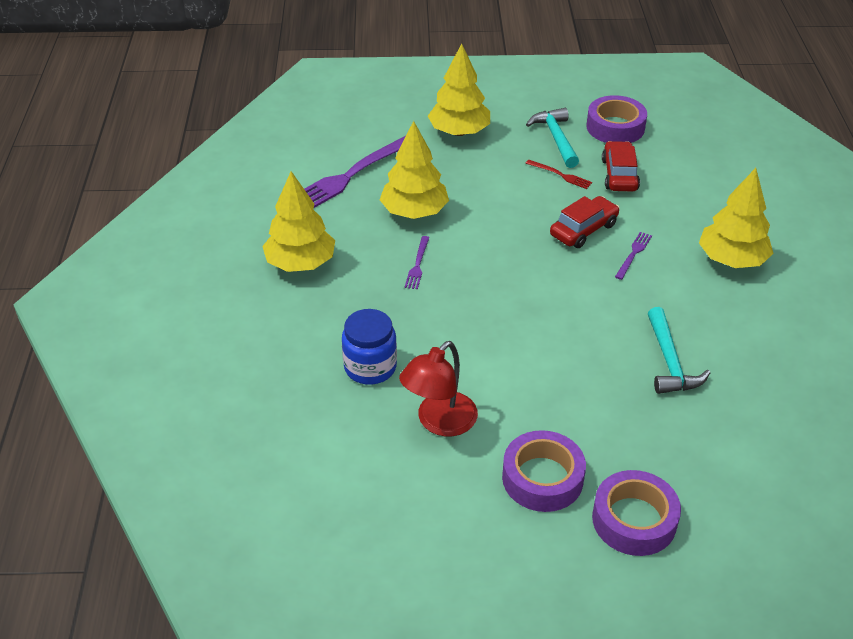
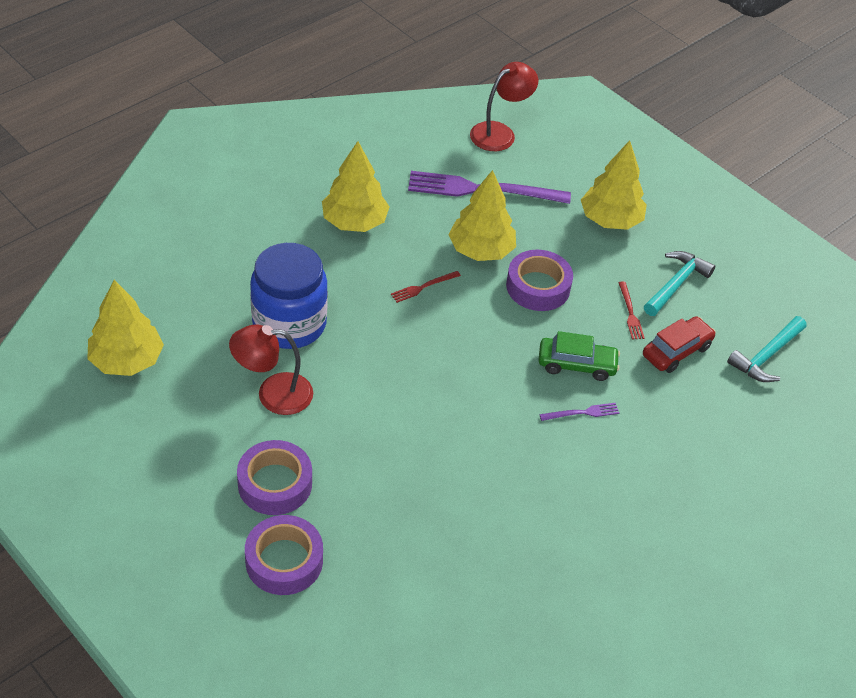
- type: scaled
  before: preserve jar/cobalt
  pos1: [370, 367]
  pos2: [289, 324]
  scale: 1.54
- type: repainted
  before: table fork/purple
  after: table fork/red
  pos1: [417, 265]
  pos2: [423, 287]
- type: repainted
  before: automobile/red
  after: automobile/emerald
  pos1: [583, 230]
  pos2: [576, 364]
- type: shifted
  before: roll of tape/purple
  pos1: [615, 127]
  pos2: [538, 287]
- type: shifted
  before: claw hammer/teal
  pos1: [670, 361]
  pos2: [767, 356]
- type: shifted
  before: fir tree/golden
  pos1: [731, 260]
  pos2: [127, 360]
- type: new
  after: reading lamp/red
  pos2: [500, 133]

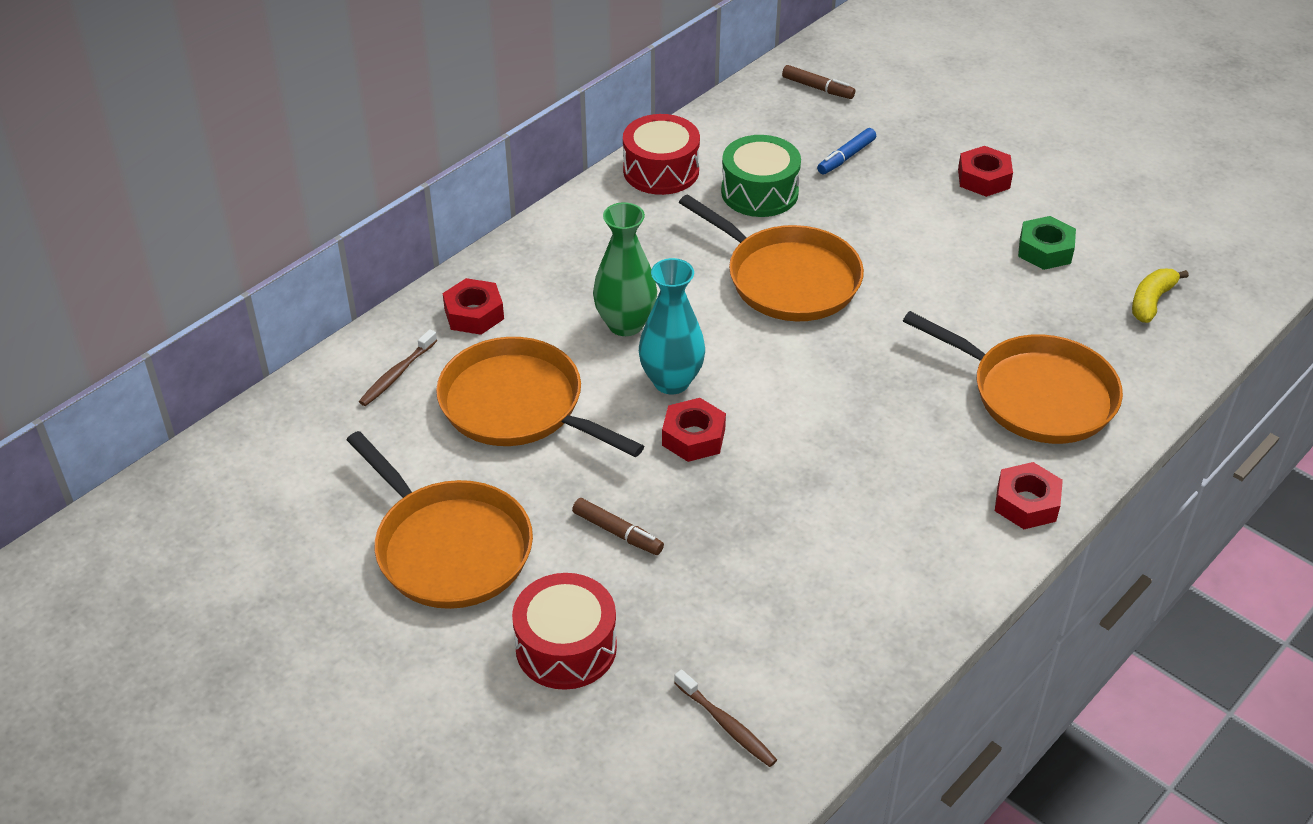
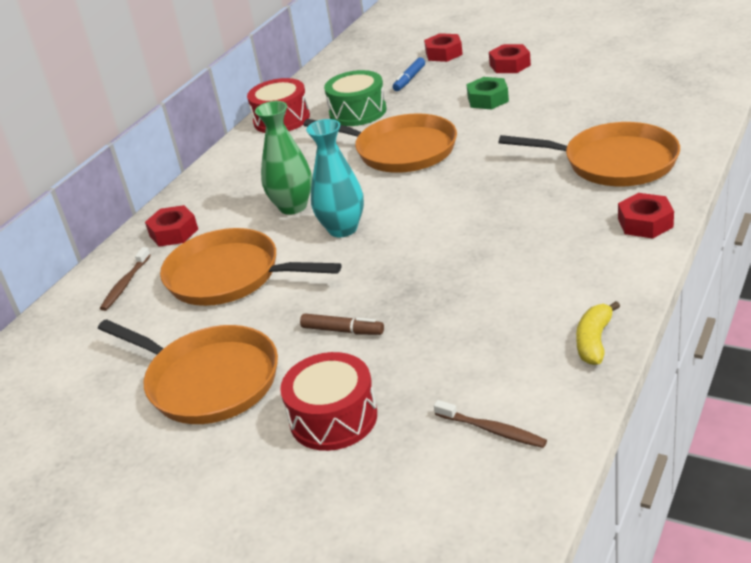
- type: shifted
  before: nut/red
  pos1: [693, 437]
  pos2: [444, 53]
- type: gone
  before: marker pen/russet
  pos1: [817, 88]
- type: shifted
  before: nut/emerald
  pos1: [1045, 250]
  pos2: [488, 99]
- type: shifted
  before: toy banana/golden
  pos1: [1151, 301]
  pos2: [594, 341]

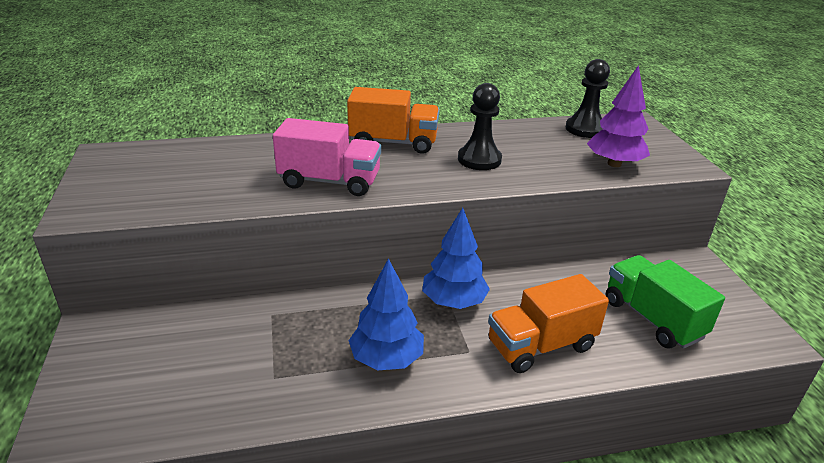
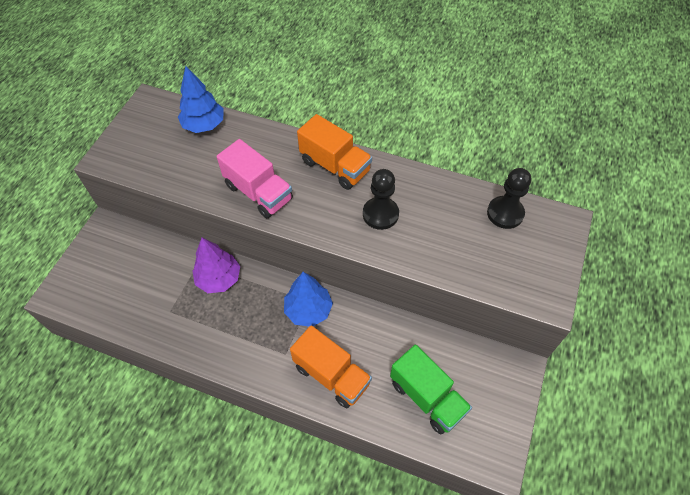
- type: shifted
  before: fir tree/cobalt
  pos1: [386, 359]
  pos2: [204, 125]
- type: rotated
  before: toy truck/orange
  pos1: [541, 345]
  pos2: [331, 375]
  turn: -150
- type: shifted
  before: fir tree/purple
  pos1: [614, 164]
  pos2: [219, 279]
- type: rotated
  before: toy truck/emerald
  pos1: [652, 318]
  pos2: [427, 397]
  turn: 135

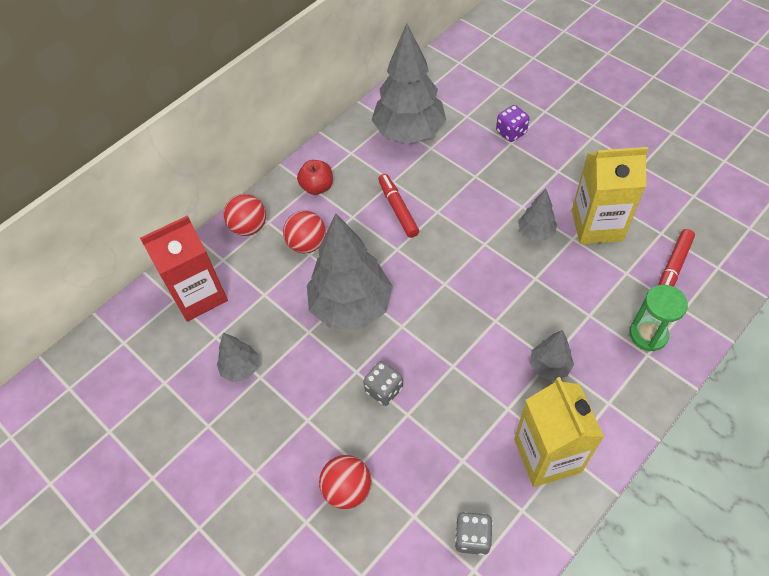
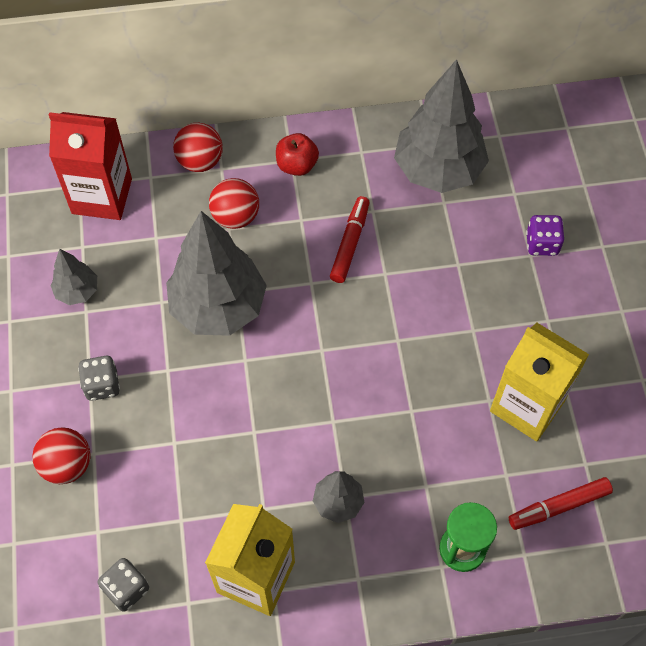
- type: shifted
  before: die/gray
  pos1: [384, 389]
  pos2: [102, 385]
- type: gone
  before: fir tree/gray
  pos1: [535, 233]

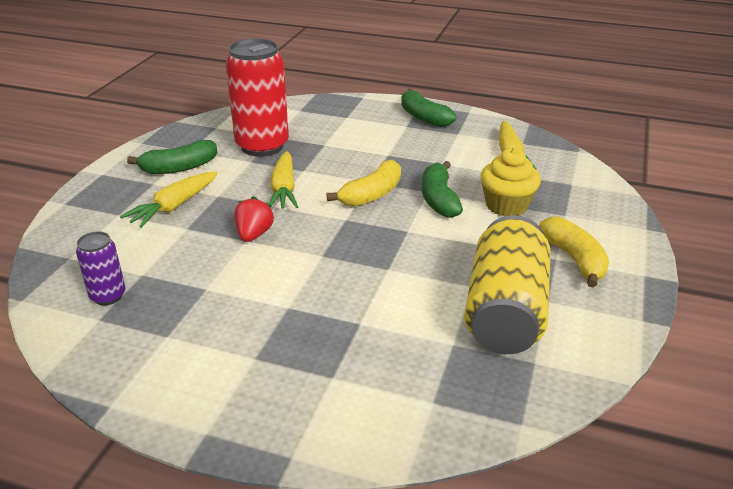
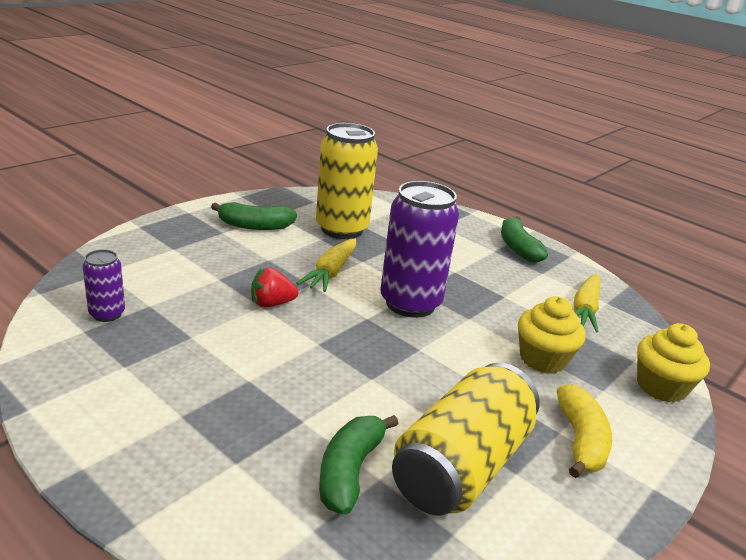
- type: gone
  before: carrot/golden
  pos1: [173, 207]
- type: repainted
  before: can/red
  after: can/golden
  pos1: [262, 146]
  pos2: [342, 229]
- type: rotated
  before: toy strawberry/red
  pos1: [254, 234]
  pos2: [271, 304]
  turn: -135
- type: swapped
  before: toy banana/golden
  after: can/purple
  pos1: [372, 194]
  pos2: [410, 303]
- type: shifted
  before: toy banana/emerald
  pos1: [439, 199]
  pos2: [349, 471]
- type: new
  after: fairy cake/golden
  pos2: [661, 387]

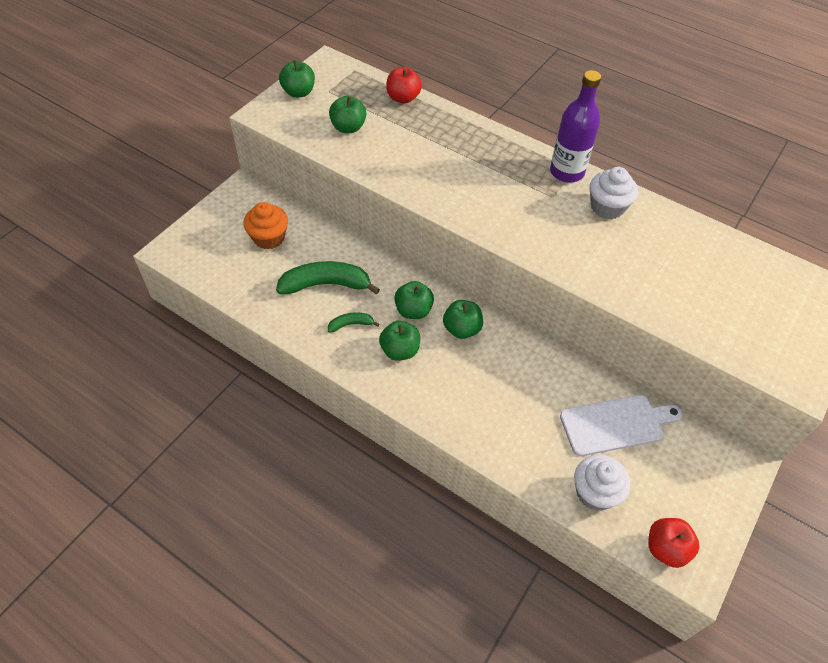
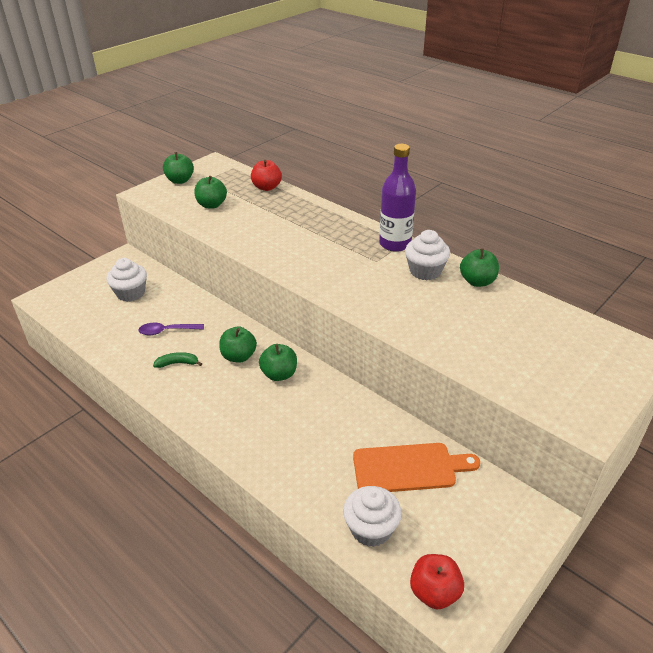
- type: repainted
  before: fairy cake/orange
  after: fairy cake/snow-white
  pos1: [269, 238]
  pos2: [130, 293]
- type: swapped
  before: toy banana/emerald
  after: teaspoon/purple
  pos1: [326, 285]
  pos2: [167, 331]
- type: shifted
  before: apple/emerald
  pos1: [400, 350]
  pos2: [477, 281]
- type: repainted
  before: chopping board/snow-white
  after: chopping board/orange
  pos1: [616, 424]
  pos2: [409, 468]

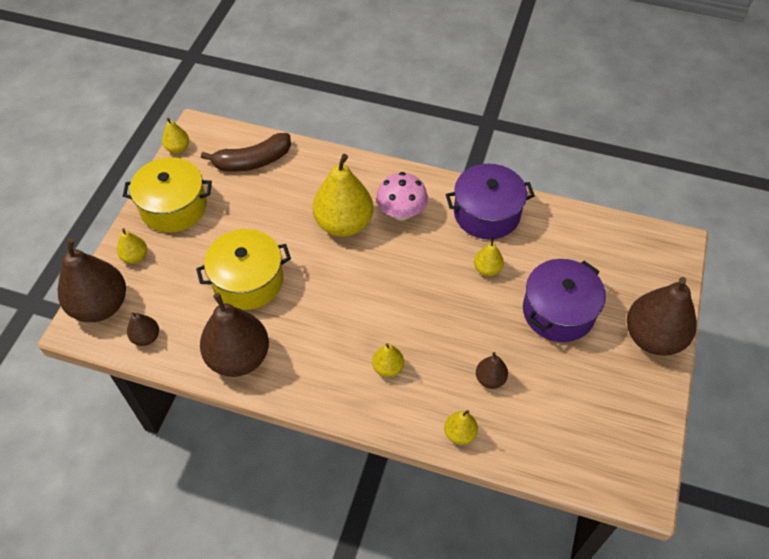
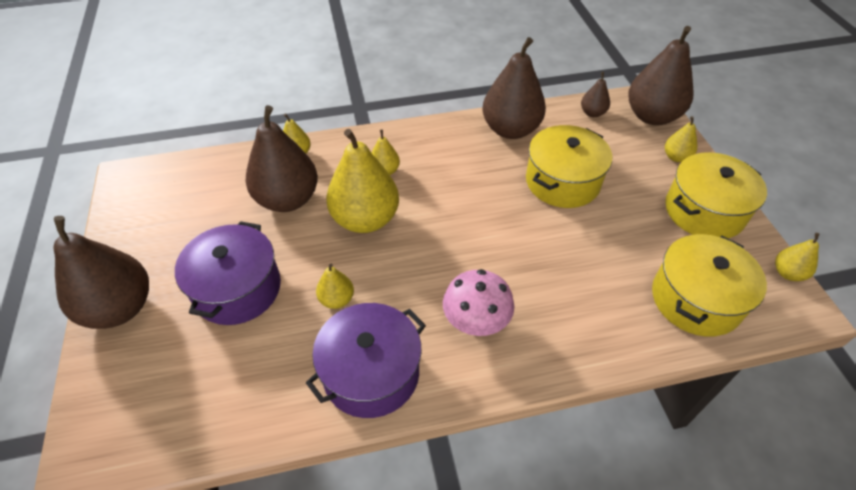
- type: swapped
  before: toy banana/russet
  after: stockpot/golden
  pos1: [252, 161]
  pos2: [696, 299]
- type: shifted
  before: pear fruit/golden
  pos1: [344, 224]
  pos2: [365, 219]
- type: scaled
  before: pear fruit/russet
  pos1: [490, 379]
  pos2: [288, 199]
  scale: 2.11

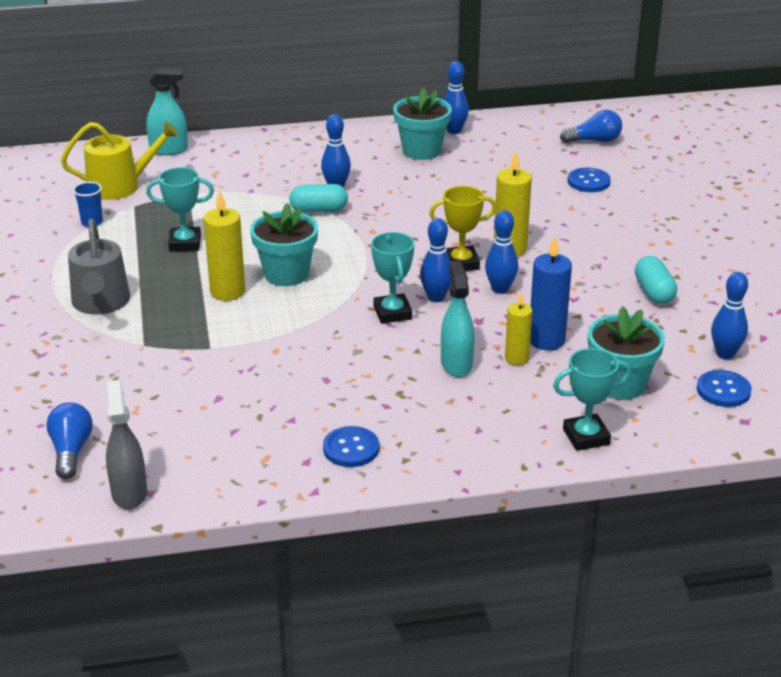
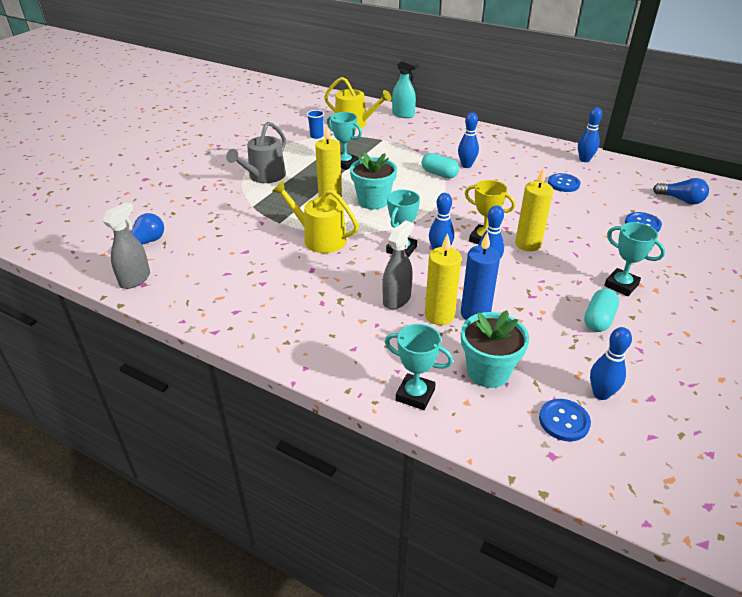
- type: shifted
  before: shirt button/cobalt
  pos1: [351, 448]
  pos2: [563, 184]
- type: gone
  before: plant pot/teal
  pos1: [421, 150]
- type: repainted
  before: spray bottle/teal
  after: spray bottle/gray
  pos1: [456, 364]
  pos2: [397, 299]
- type: scaled
  before: candle/golden
  pos1: [516, 358]
  pos2: [439, 315]
  scale: 1.56
- type: new
  after: watering can/golden
  pos2: [320, 238]
- type: new
  after: trophy/teal
  pos2: [621, 285]

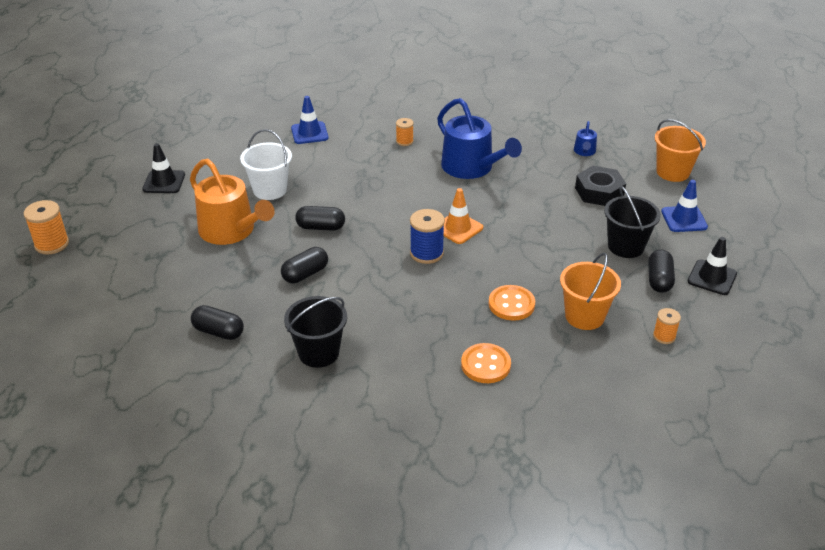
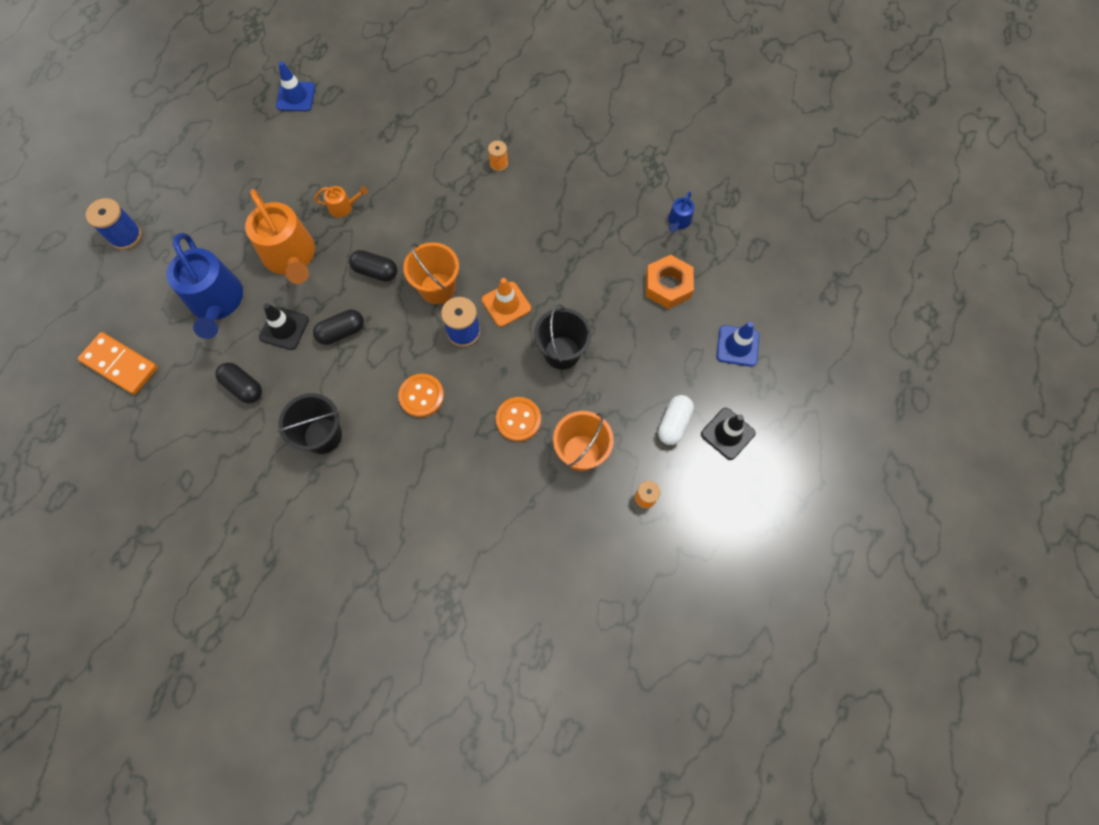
- type: repainted
  before: reel of thread/orange
  after: reel of thread/cobalt
  pos1: [52, 244]
  pos2: [126, 236]
- type: shifted
  before: road cone/black
  pos1: [164, 182]
  pos2: [284, 328]
- type: swapped
  before: sand bucket/snow-white
  after: watering can/orange
  pos1: [270, 190]
  pos2: [343, 207]
- type: shifted
  before: road cone/cobalt
  pos1: [309, 133]
  pos2: [296, 97]
- type: shifted
  before: watering can/cobalt
  pos1: [471, 167]
  pos2: [217, 302]
- type: shifted
  before: shirt button/orange
  pos1: [485, 365]
  pos2: [421, 396]
- type: repainted
  before: nut/black
  after: nut/orange
  pos1: [599, 192]
  pos2: [668, 286]
- type: shifted
  before: sand bucket/black
  pos1: [625, 246]
  pos2: [562, 352]
- type: repainted
  before: capsule/black
  after: capsule/snow-white
  pos1: [659, 280]
  pos2: [673, 423]
- type: shifted
  before: sand bucket/orange
  pos1: [673, 172]
  pos2: [437, 288]
- type: new
  after: domino tile/orange
  pos2: [120, 364]

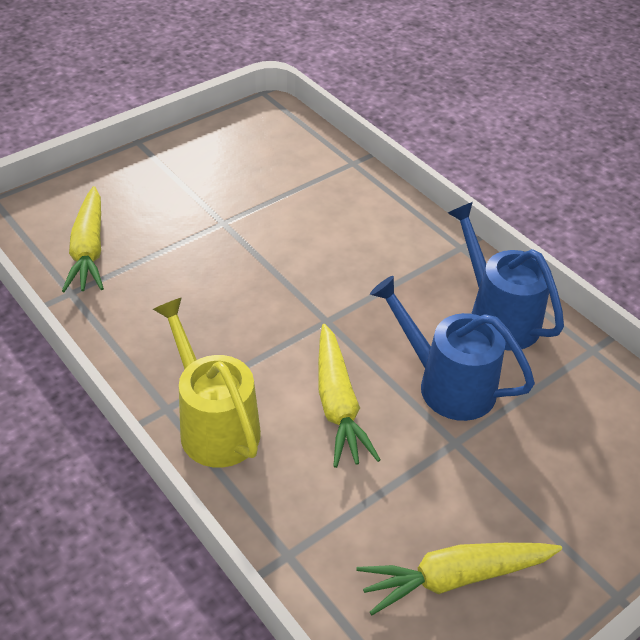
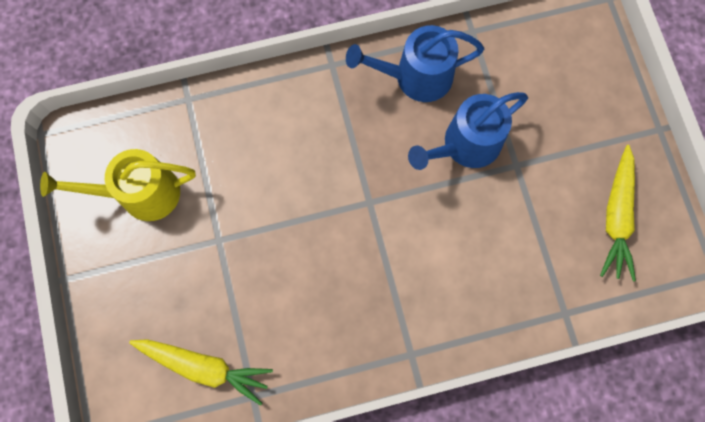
- type: shifted
  before: watering can/golden
  pos1: [214, 425]
  pos2: [141, 194]
- type: gone
  before: carrot/golden
  pos1: [338, 404]

